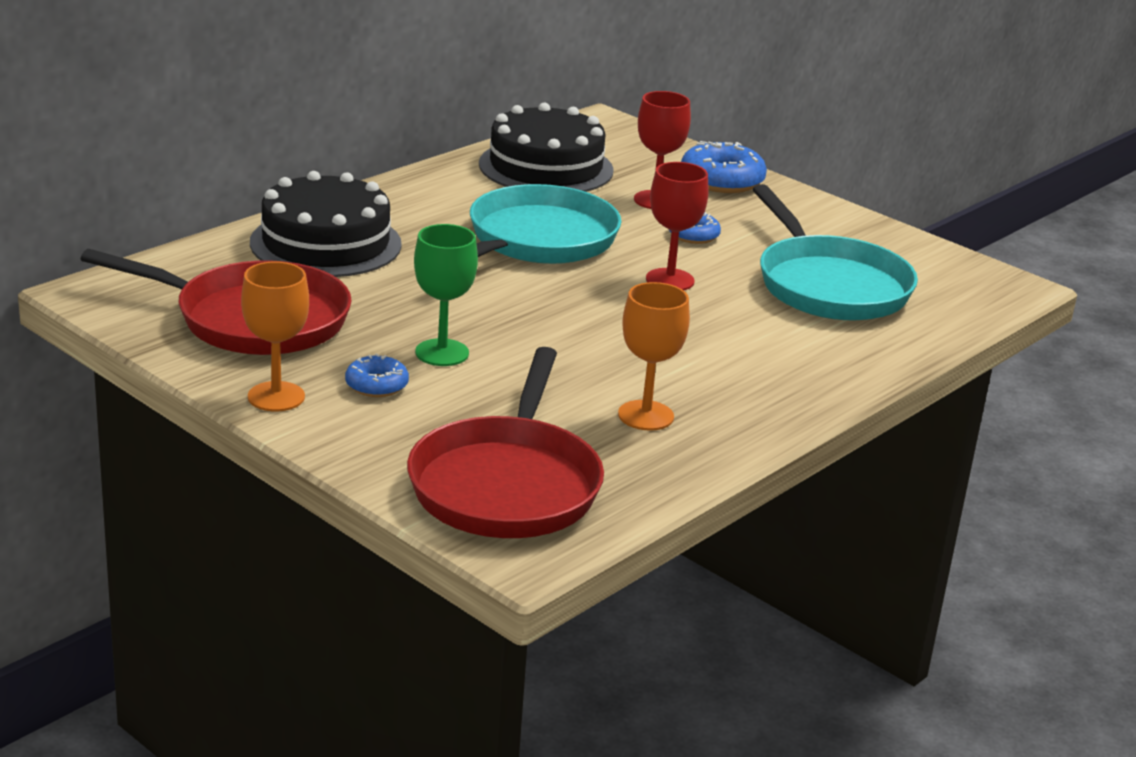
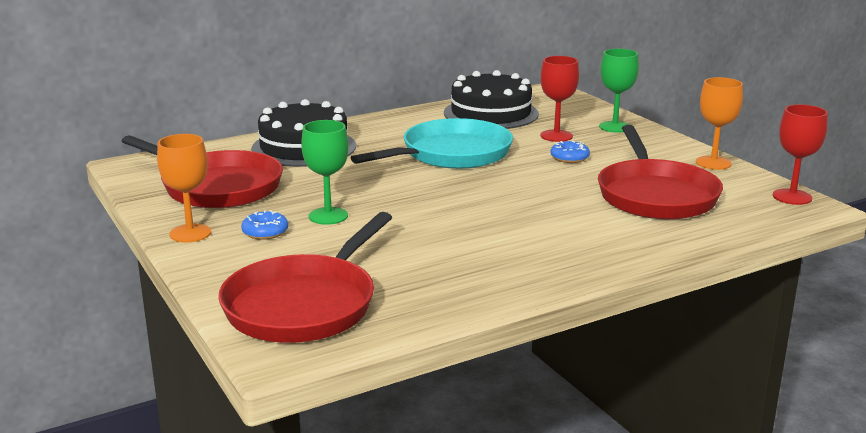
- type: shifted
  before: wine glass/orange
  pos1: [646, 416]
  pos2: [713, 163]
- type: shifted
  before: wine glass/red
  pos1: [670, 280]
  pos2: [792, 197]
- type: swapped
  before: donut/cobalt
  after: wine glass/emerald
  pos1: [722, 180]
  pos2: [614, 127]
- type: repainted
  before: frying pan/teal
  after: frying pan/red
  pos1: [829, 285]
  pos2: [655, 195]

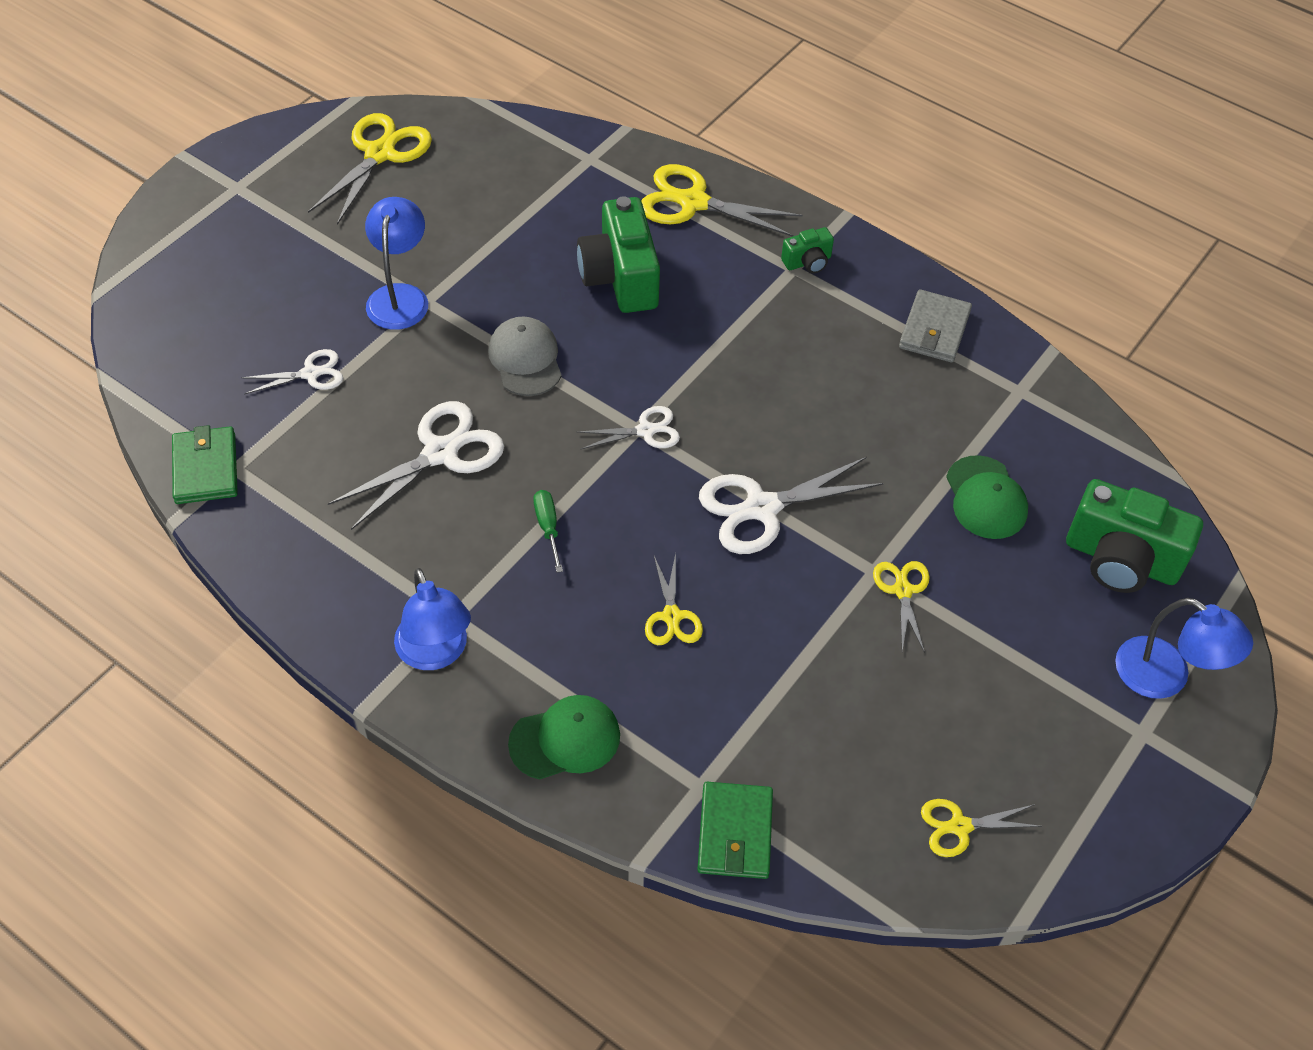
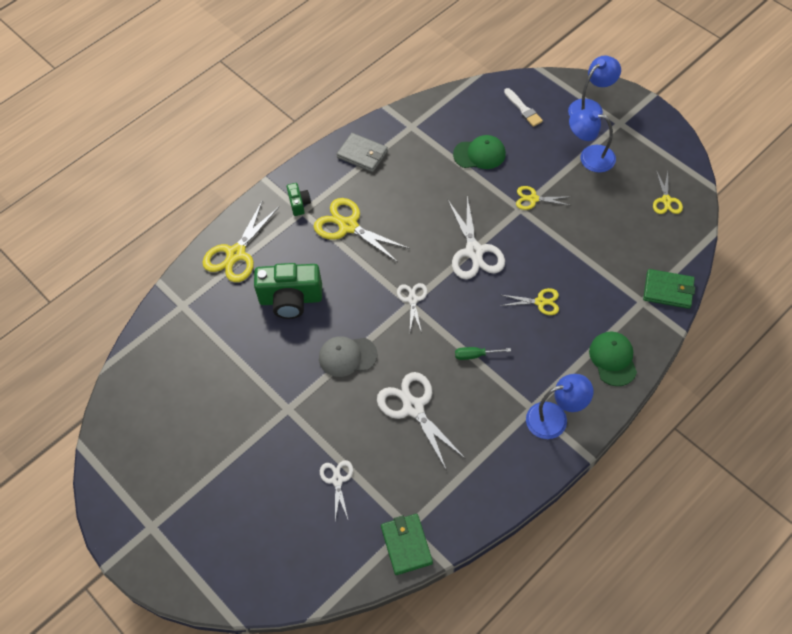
- type: rotated
  before: billfold/emerald
  pos1: [205, 468]
  pos2: [406, 545]
  turn: 75
- type: shifted
  before: pair of scissors/golden
  pos1: [380, 153]
  pos2: [348, 226]
- type: shifted
  before: reading lamp/cobalt
  pos1: [400, 296]
  pos2: [589, 157]
- type: swapped
  before: compact camera/emerald
  after: paintbrush/snow-white
  pos1: [1121, 560]
  pos2: [523, 109]

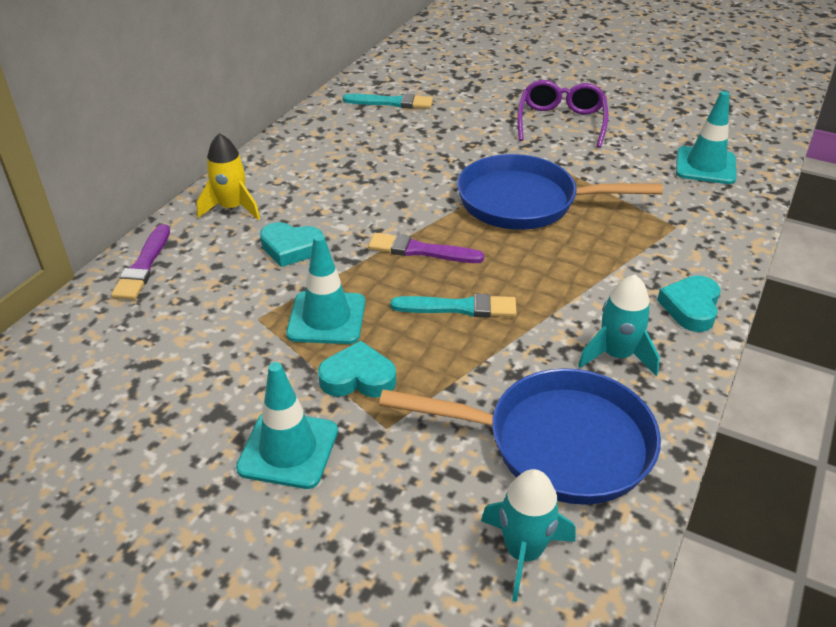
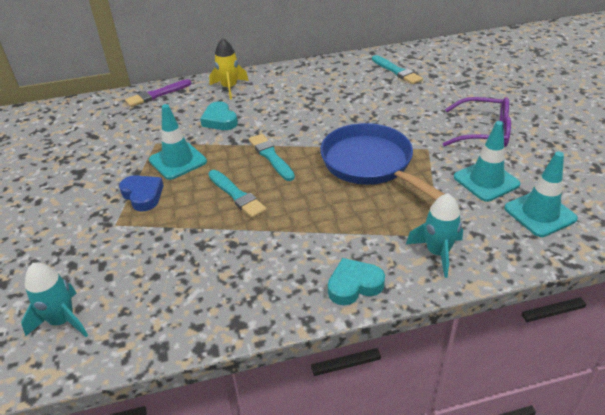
- type: shifted
  before: road cone/teal
  pos1: [288, 449]
  pos2: [486, 181]
- type: repainted
  before: love heart/teal
  after: love heart/cobalt
  pos1: [358, 378]
  pos2: [143, 195]
- type: repainted
  before: paintbrush/purple
  after: paintbrush/teal
  pos1: [421, 250]
  pos2: [271, 156]
- type: gone
  before: frying pan/cobalt
  pos1: [558, 443]
- type: rotated
  before: eyeglasses/purple
  pos1: [561, 123]
  pos2: [482, 132]
  turn: 45
- type: shifted
  before: rocket/teal
  pos1: [617, 355]
  pos2: [437, 252]

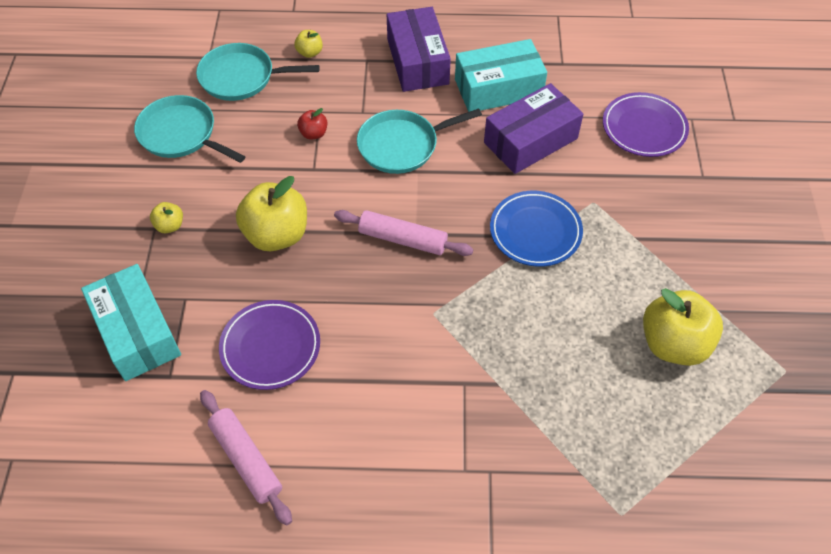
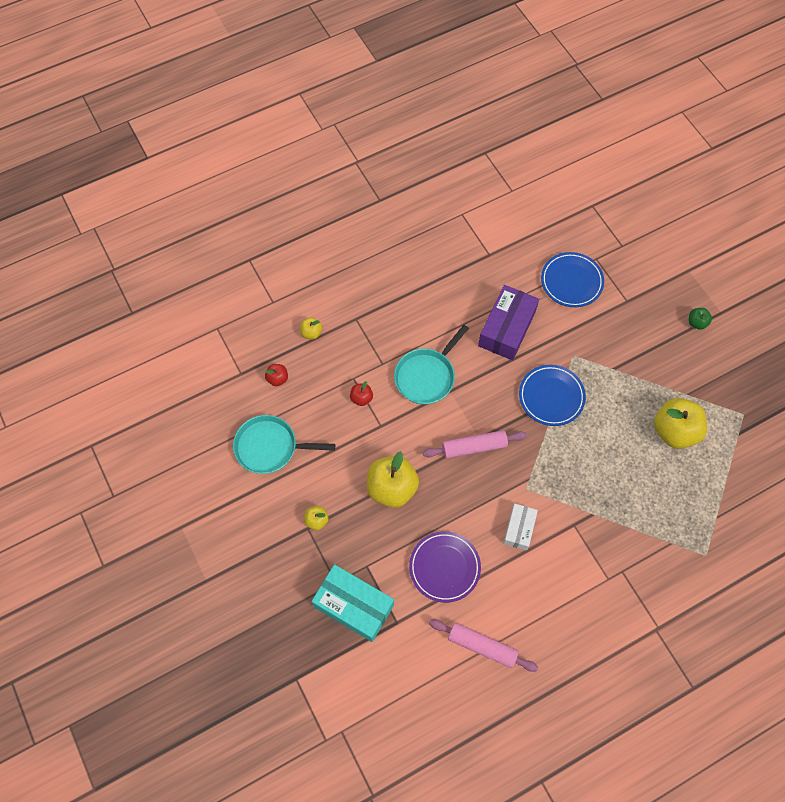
- type: swapped
  before: frying pan/teal
  after: apple/red
  pos1: [241, 77]
  pos2: [277, 379]
- type: gone
  before: parcel/purple
  pos1: [417, 61]
- type: gone
  before: parcel/teal
  pos1: [498, 88]
- type: repainted
  before: plate/purple
  after: plate/cobalt
  pos1: [644, 128]
  pos2: [571, 281]
- type: new
  after: parcel/snow-white
  pos2: [519, 529]
- type: new
  after: apple/emerald
  pos2: [696, 322]

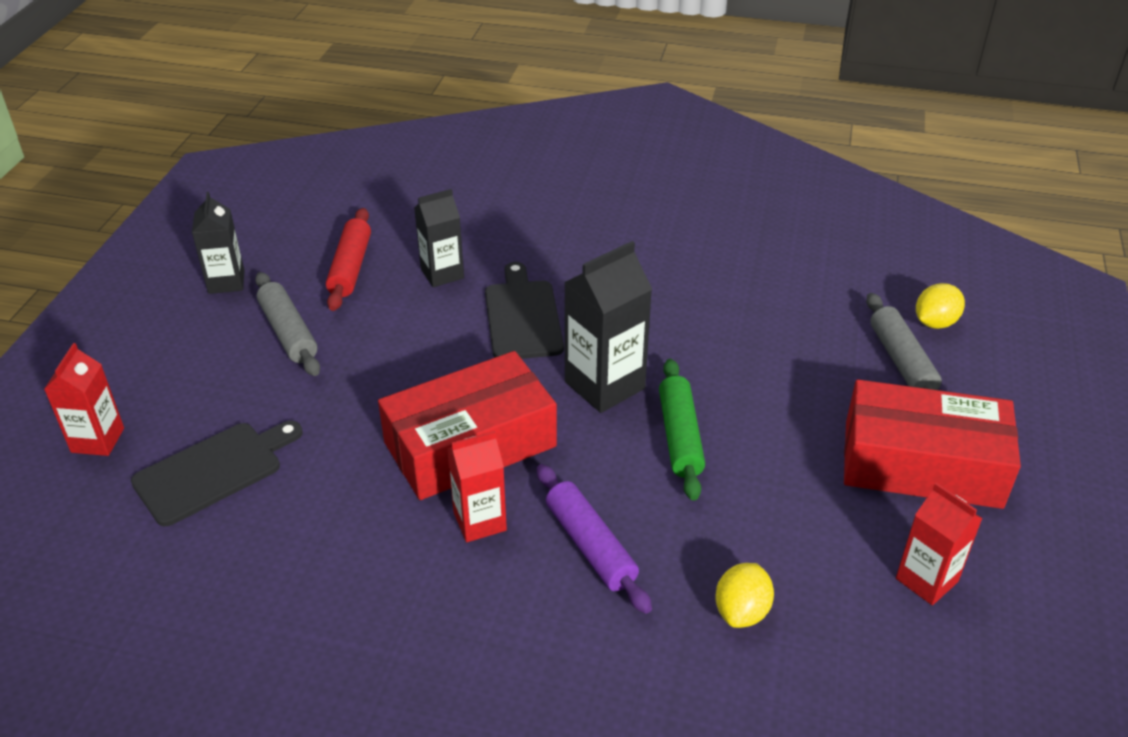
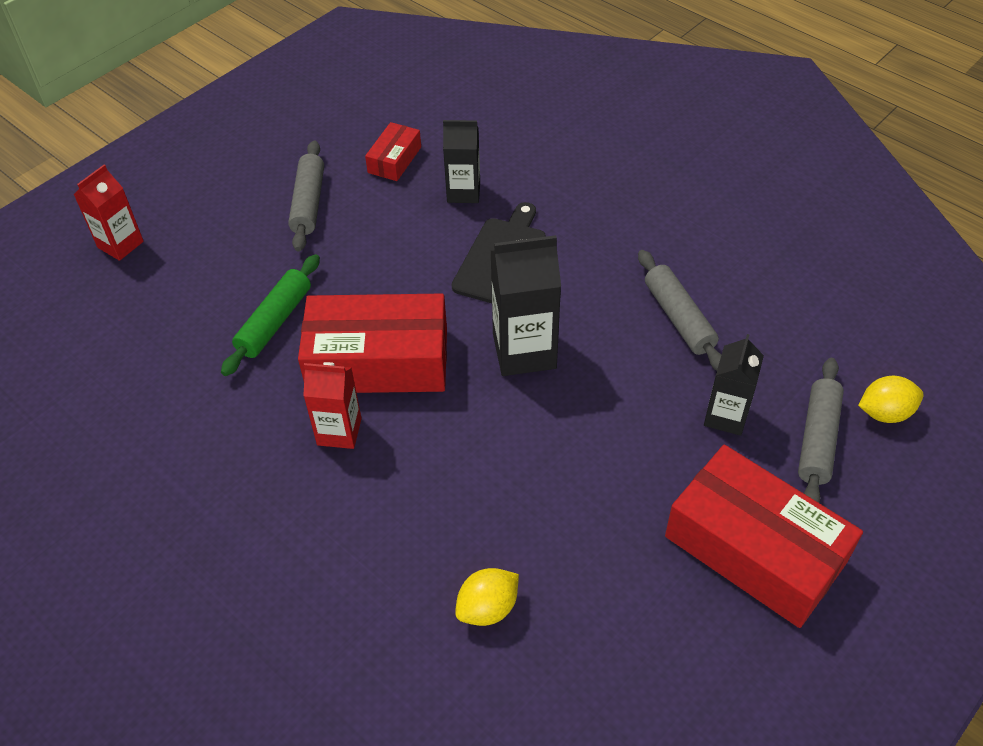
- type: gone
  before: chopping board/black
  pos1: [213, 471]
- type: shifted
  before: carton/black
  pos1: [226, 282]
  pos2: [726, 416]
- type: swapped
  before: rolling pin/red
  after: parcel/red
  pos1: [350, 267]
  pos2: [394, 160]
- type: gone
  before: rolling pin/purple
  pos1: [590, 546]
- type: shifted
  before: rolling pin/emerald
  pos1: [680, 436]
  pos2: [275, 322]
- type: gone
  before: carton/red
  pos1: [926, 580]
- type: new
  after: rolling pin/gray
  pos2: [678, 318]

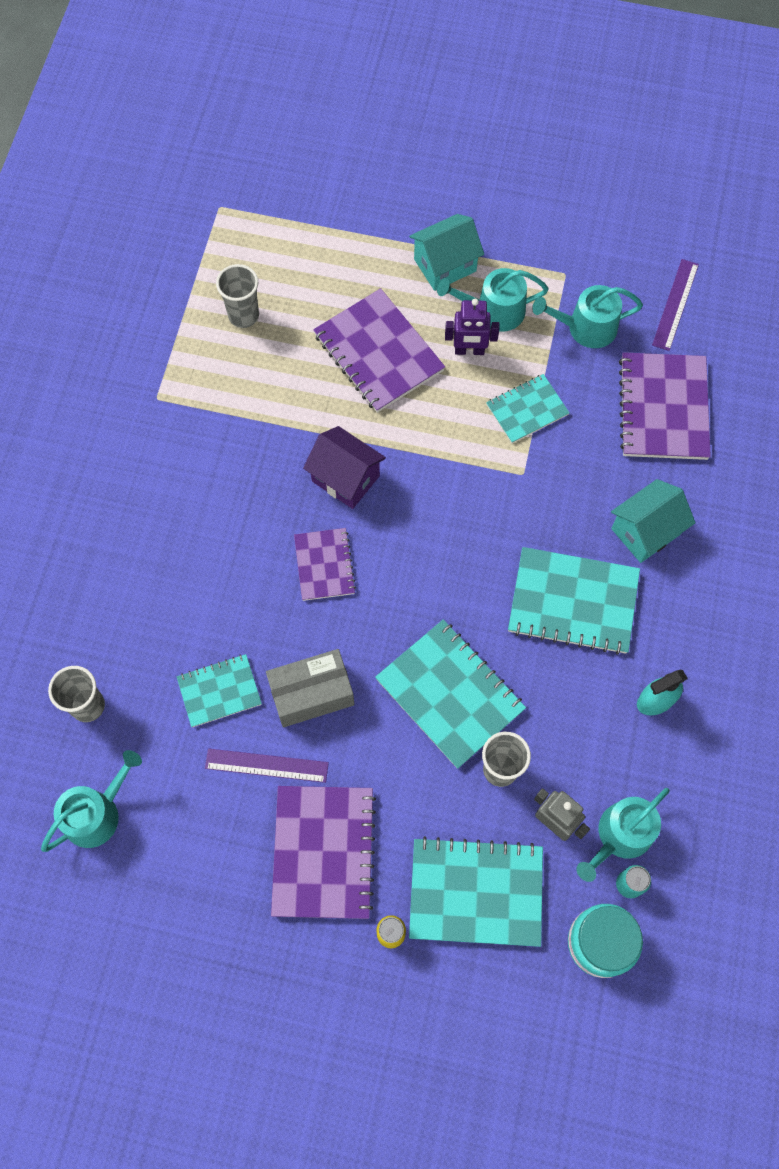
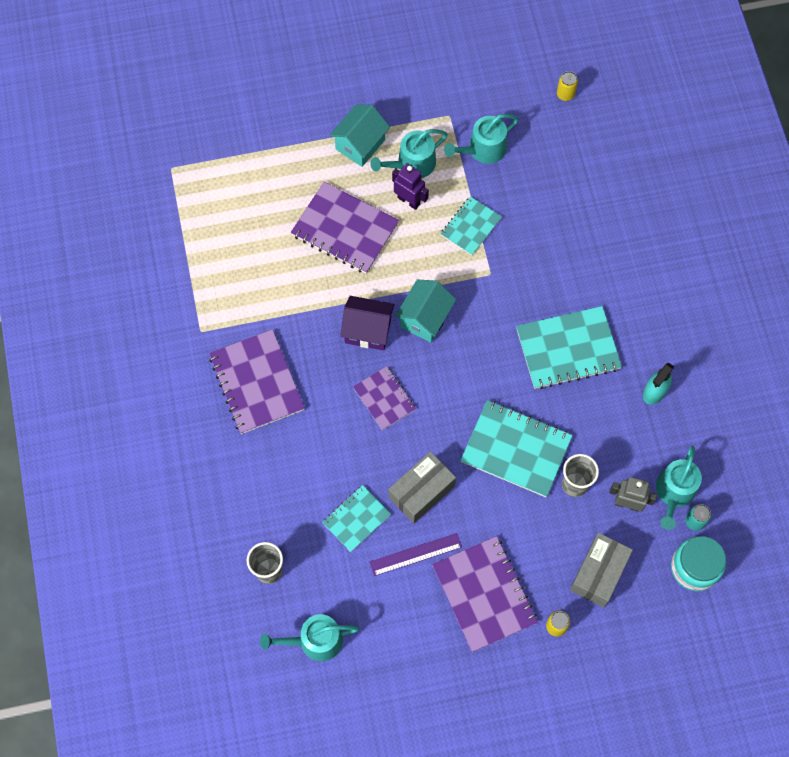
- type: rotated
  before: watering can/teal
  pos1: [97, 813]
  pos2: [315, 641]
  turn: -120
- type: gone
  before: cup/gray
  pos1: [243, 315]
- type: swapped
  before: notebook/teal
  after: parcel/gray
  pos1: [476, 892]
  pos2: [598, 573]
- type: rotated
  before: toy robot/purple
  pos1: [469, 350]
  pos2: [409, 200]
  turn: -120
- type: shifted
  before: house/teal
  pos1: [645, 531]
  pos2: [425, 318]
- type: shifted
  before: notebook/purple
  pos1: [663, 408]
  pos2: [257, 383]
- type: gone
  before: measuring stick/purple
  pos1: [675, 304]
- type: new
  after: can/golden
  pos2: [565, 94]

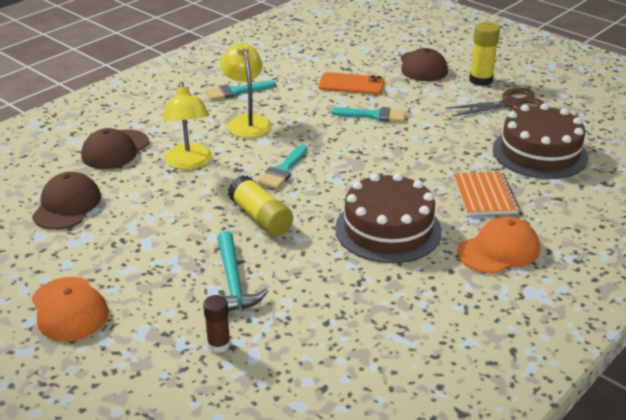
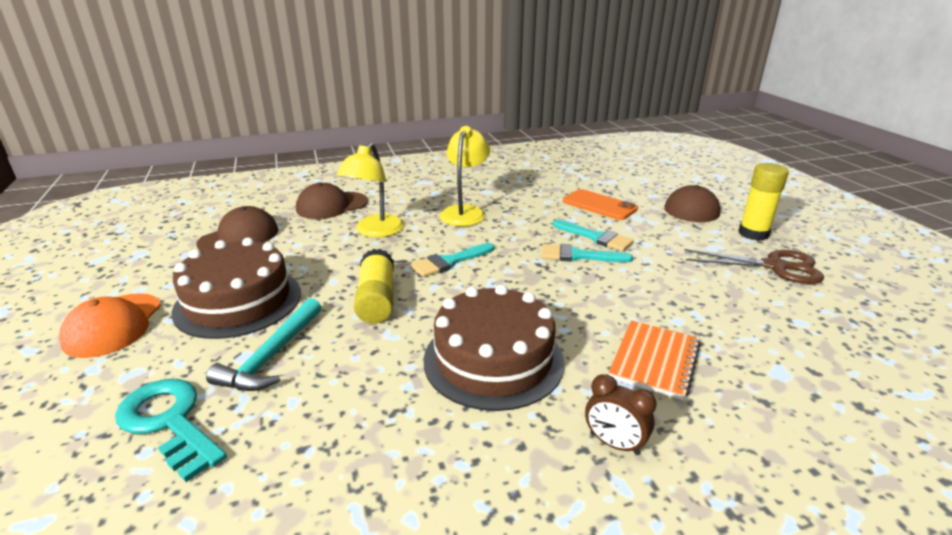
- type: swapped
  before: glue stick/russet
  after: latchkey/teal
  pos1: [219, 344]
  pos2: [169, 422]
- type: shifted
  before: paintbrush/teal
  pos1: [236, 92]
  pos2: [578, 256]
- type: swapped
  before: cap/orange
  after: alarm clock/russet
  pos1: [498, 250]
  pos2: [614, 444]
- type: shifted
  before: gateau/russet
  pos1: [539, 153]
  pos2: [238, 301]

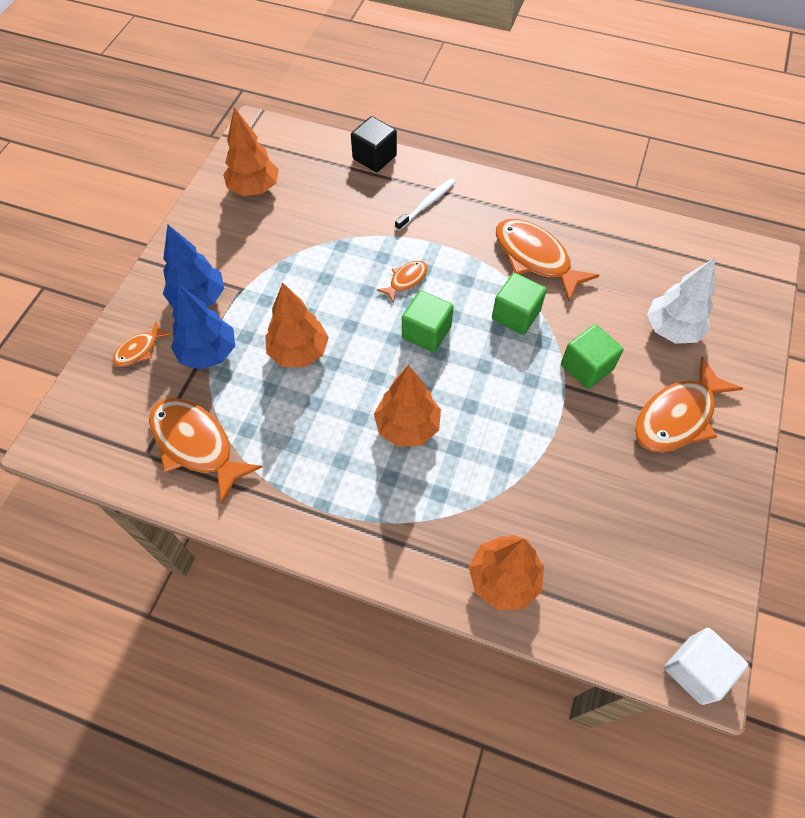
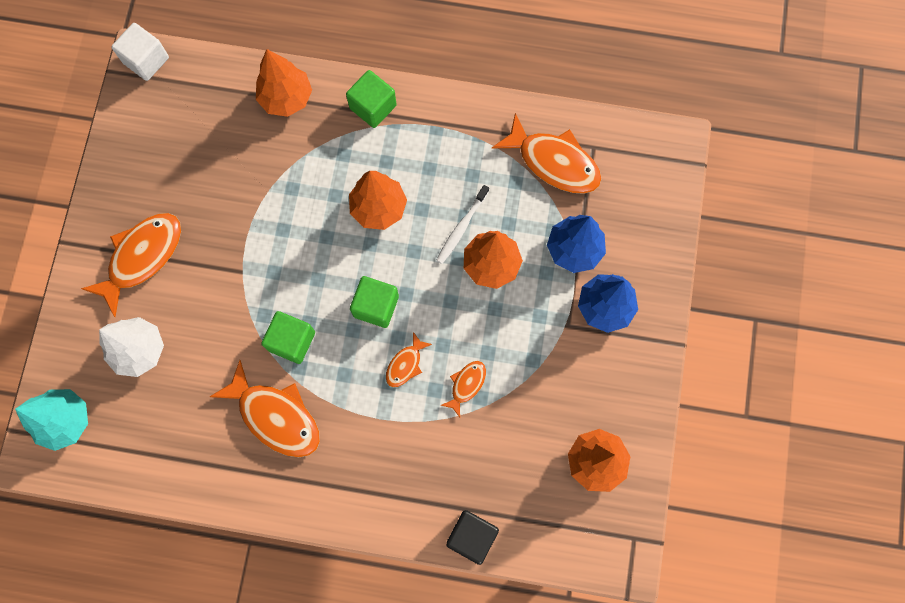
- type: shifted
  before: toy fish/orange
  pos1: [139, 350]
  pos2: [466, 385]
- type: shifted
  before: toothbrush/snow-white
  pos1: [427, 204]
  pos2: [461, 227]
- type: shifted
  before: block/emerald
  pos1: [586, 367]
  pos2: [373, 107]
- type: new
  after: fir tree/teal
  pos2: [65, 420]

